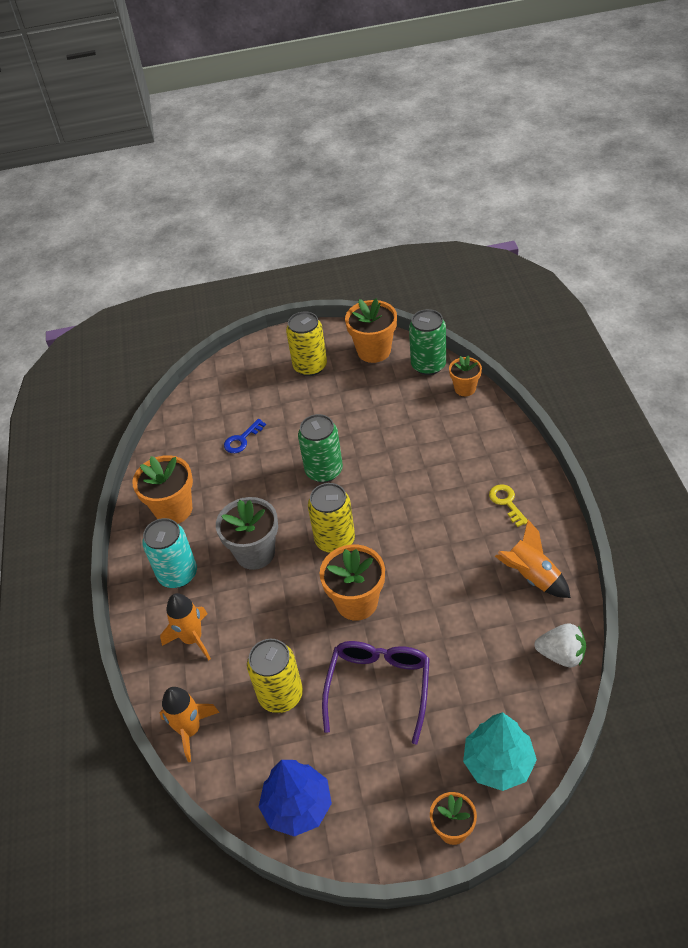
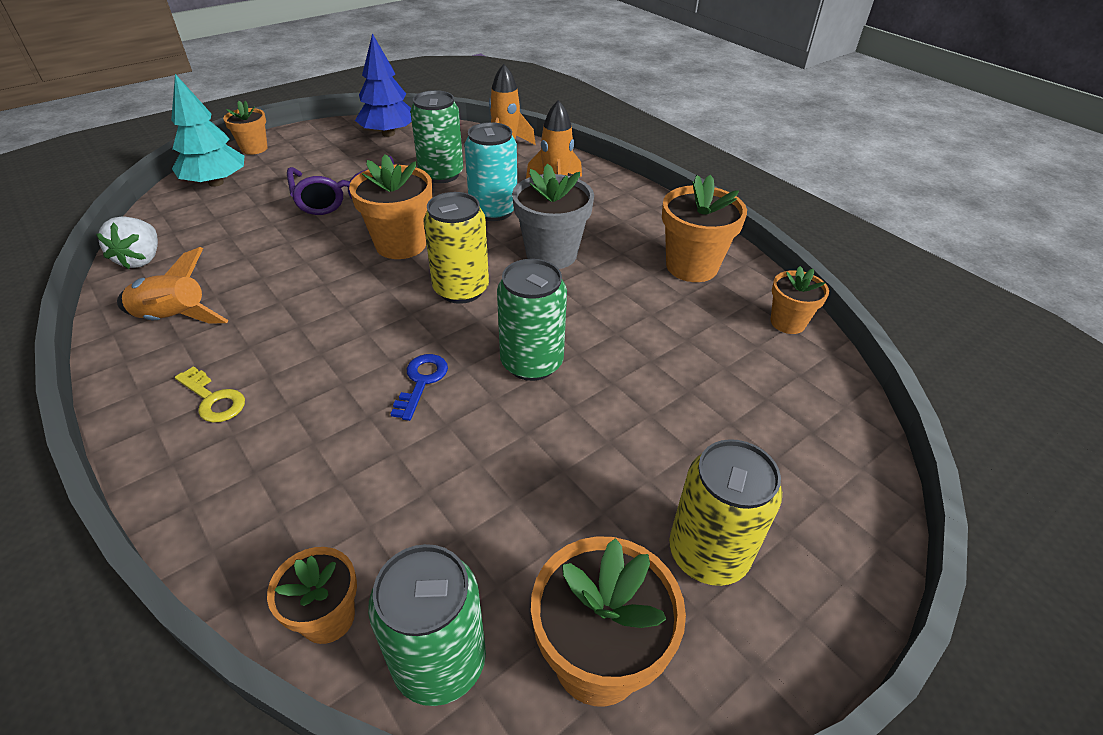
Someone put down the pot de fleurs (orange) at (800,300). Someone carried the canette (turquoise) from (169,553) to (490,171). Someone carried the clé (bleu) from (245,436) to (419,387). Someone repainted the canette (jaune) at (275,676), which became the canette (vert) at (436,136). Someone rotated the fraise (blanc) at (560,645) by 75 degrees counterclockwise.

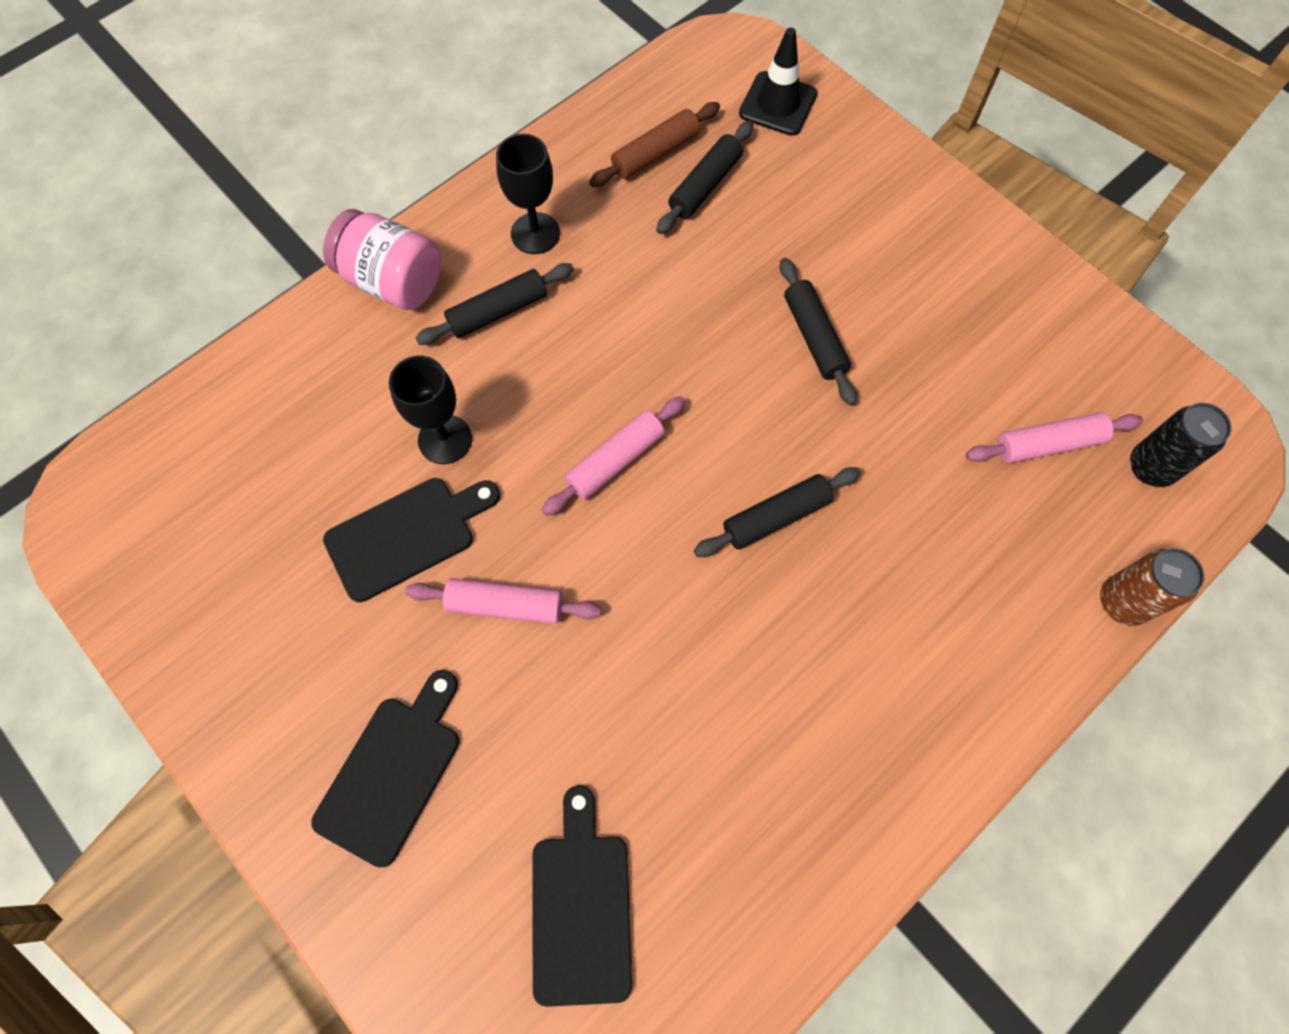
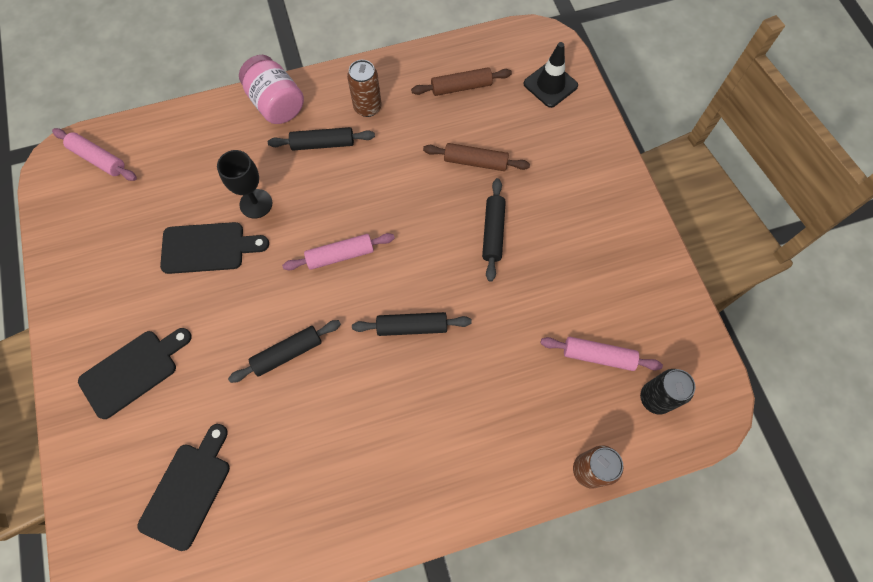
Someone put down the rouleau à pâtisserie (marron) at (476,157). Someone carried the rouleau à pâtisserie (rose) from (503,601) to (94,154). Someone carried the rouleau à pâtisserie (noir) from (705,177) to (284,351). Someone swapped the verre à pied (noir) at (528,194) for the canette (marron) at (364,88).

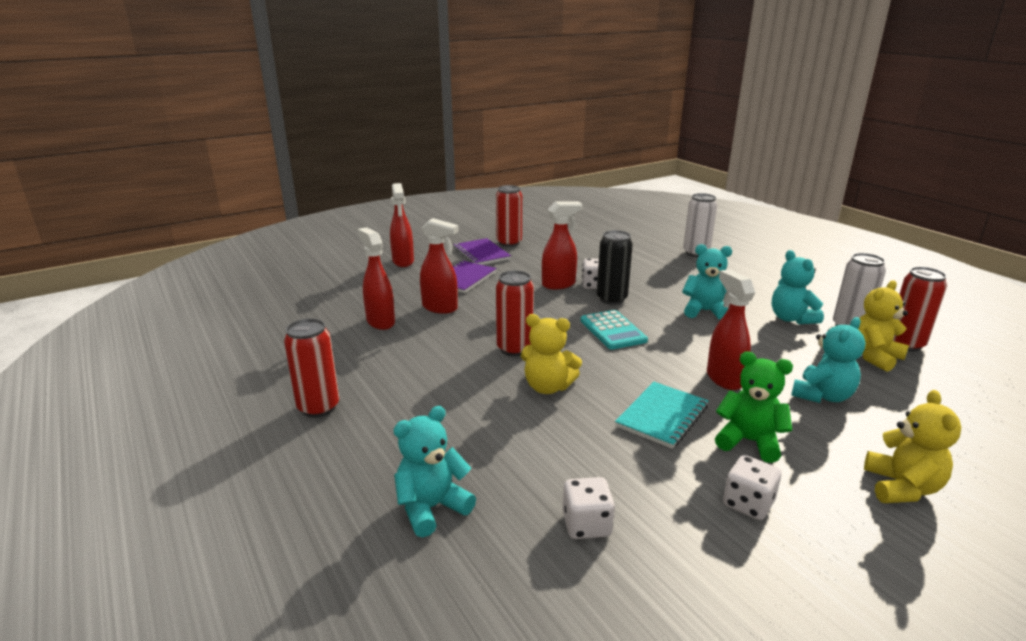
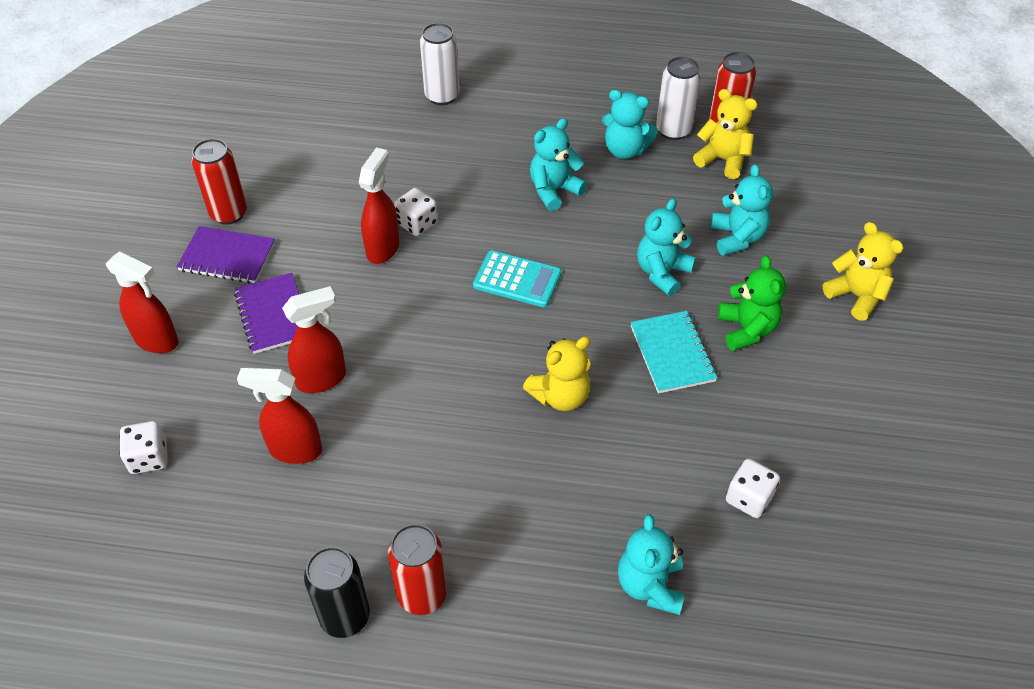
Someone took away the canette (rouge) at (515,313). Someone carried the canette (noir) from (615,267) to (337,592). Someone carried the dé (blanc) from (752,487) to (143,447). Someone swapped the vaporisateur (rouge) at (731,329) for the ours en peluche (turquoise) at (666,247). Someone rotated the ours en peluche (vert) at (754,407) by 105 degrees clockwise. Someone rotated the ours en peluche (jaune) at (883,326) by 120 degrees clockwise.

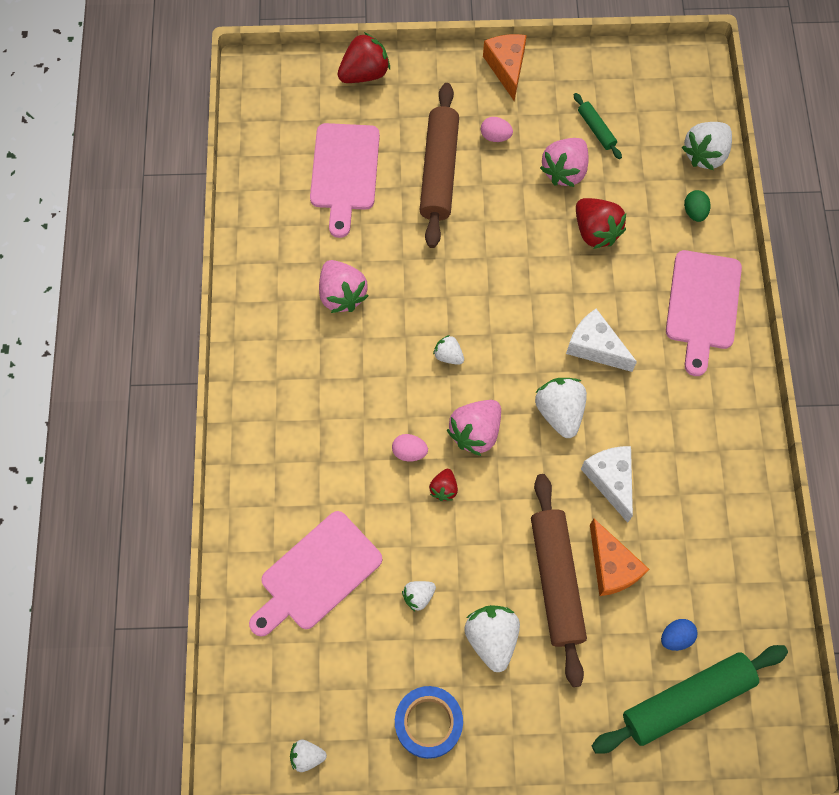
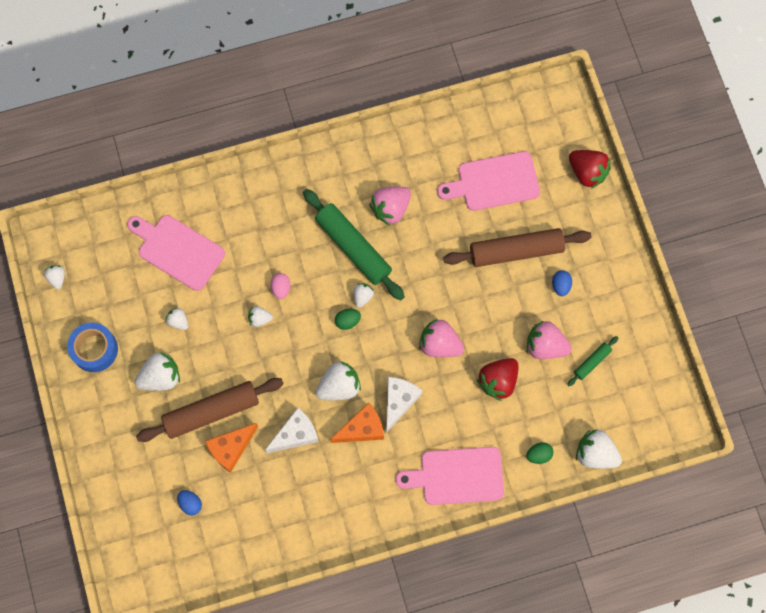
Someone put down the œuf (vert) at (348,319). Someone carried the fraise (rose) from (474,428) to (441,338). Someone carried the fromage (orange) from (505,67) to (357,422). Someone carried the rouleau à pâtisserie (vert) from (690,699) to (354,244). Someone repainted the fraise (rouge) at (443,485), which became the fraise (blanc) at (260,316). Someone repainted the œuf (rose) at (497,129), which became the œuf (bleu) at (562,283).

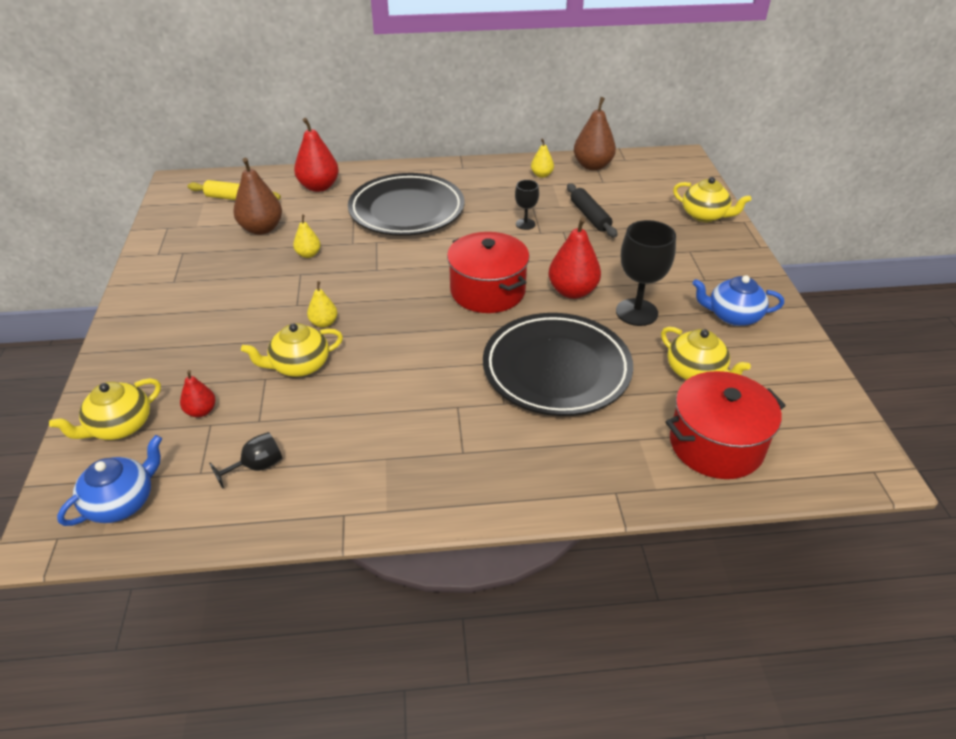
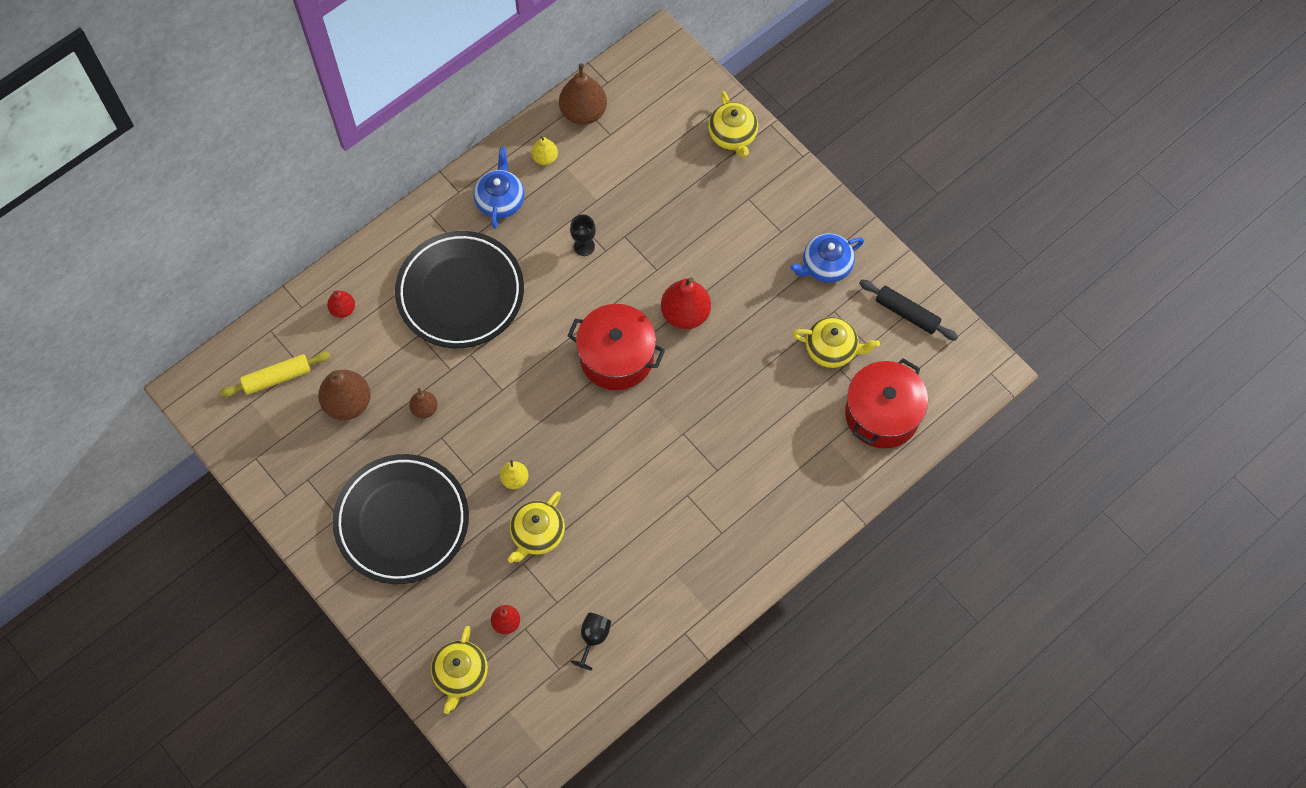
Someone took away the verre à pied (noir) at (646,273). Someone carried the théière (bleu) from (109,480) to (499,188). Someone carried the assiette (noir) from (558,364) to (401,519). Someone carried the rouleau à pâtisserie (noir) from (592,210) to (908,310). Someone repainted the poire (jaune) at (307,236), which became the poire (marron) at (423,403). Someone rotated the théière (jaune) at (712,199) by 75 degrees clockwise. Someone scaled the poire (rouge) at (316,155) by 0.55.

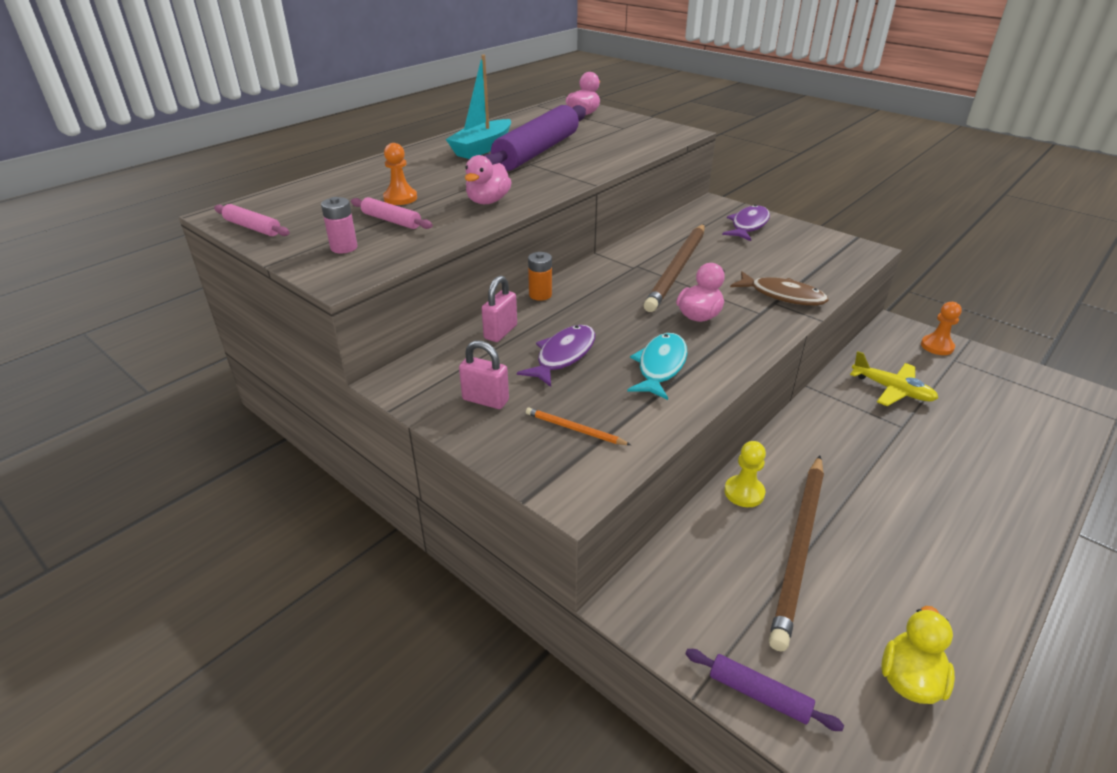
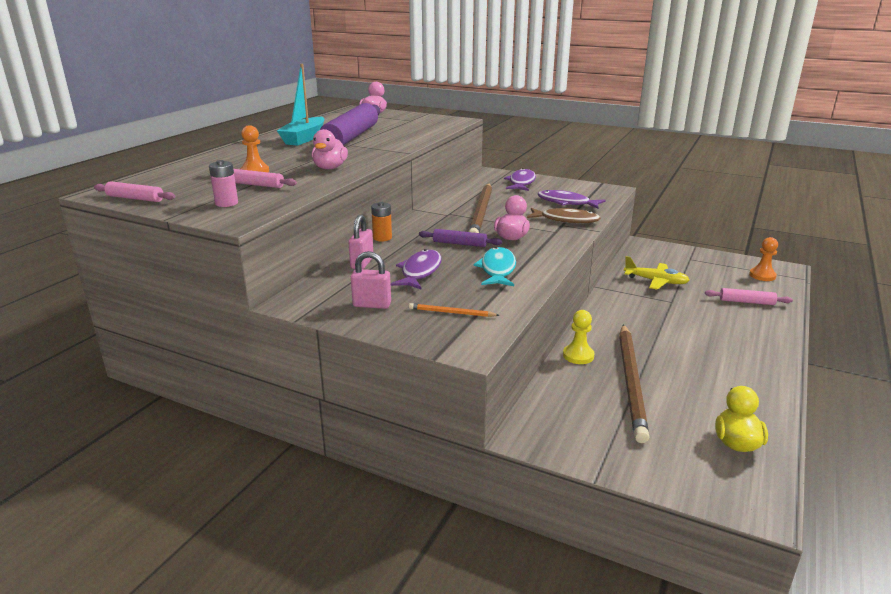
Someone put down the poisson (violet) at (571,199). Someone put down the rouleau à pâtisserie (rose) at (749,296). Someone carried the rouleau à pâtisserie (violet) from (764,690) to (460,238). Someone carried the pion (orange) from (941,328) to (763,259).

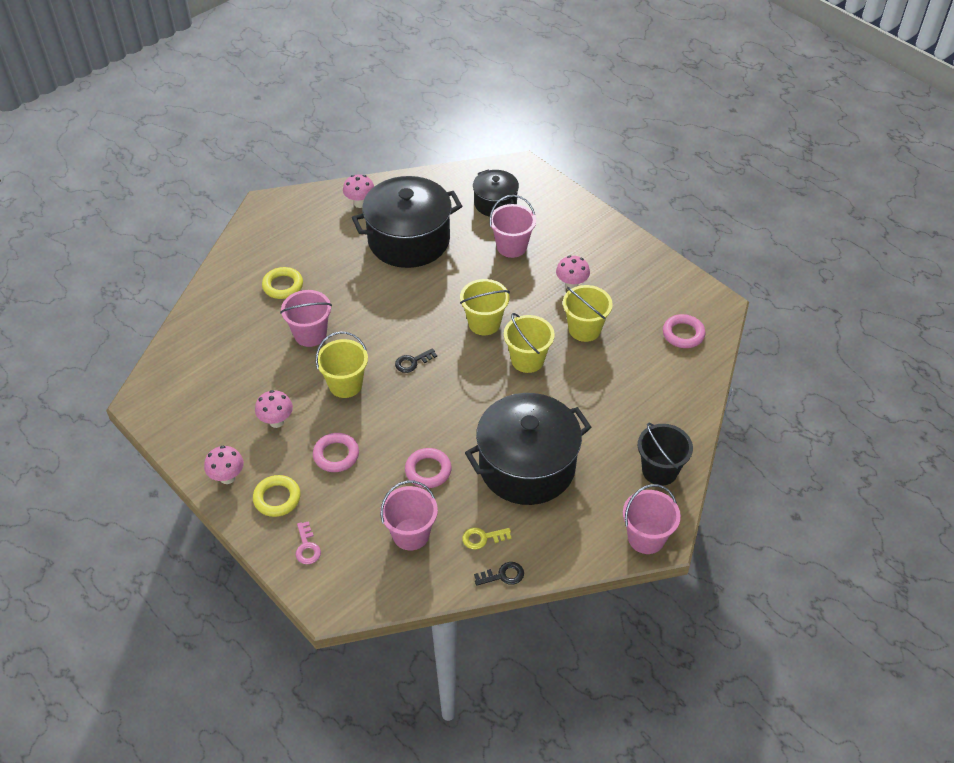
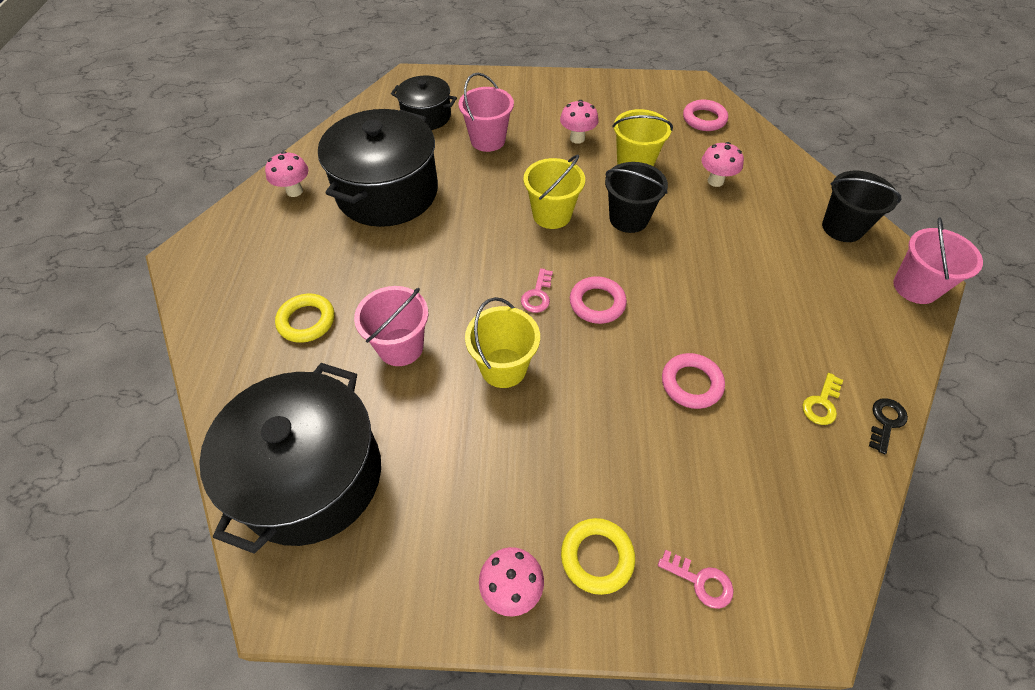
Someone took away the seau (rose) at (409,515). Someone carried the champignon (rose) from (274,409) to (723,164). Someone carried the anneau (rose) from (336,452) to (598,300). Someone carried the marmite (noir) from (528,449) to (290,458). Someone repainted the clé (noir) at (416,360), which became the clé (rose) at (537,290). Someone repainted the seau (jaune) at (529,343), which became the seau (noir) at (636,197).

